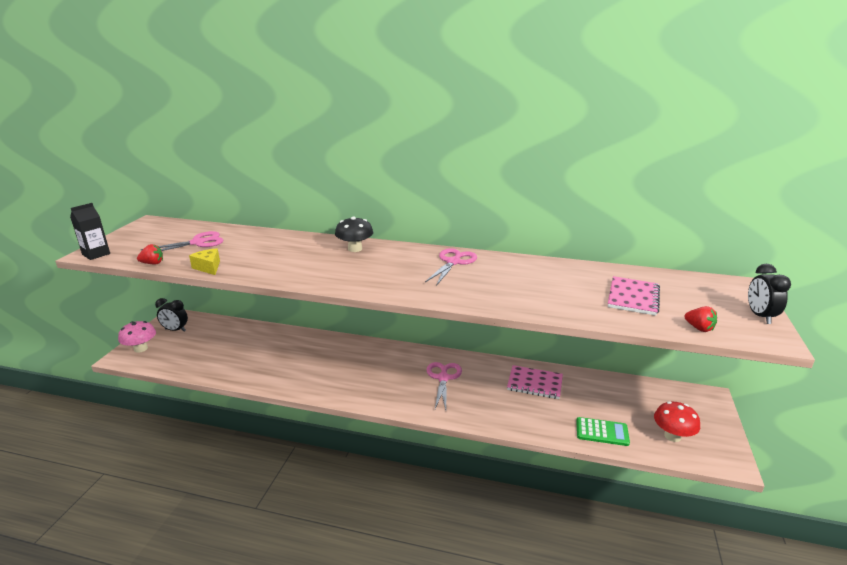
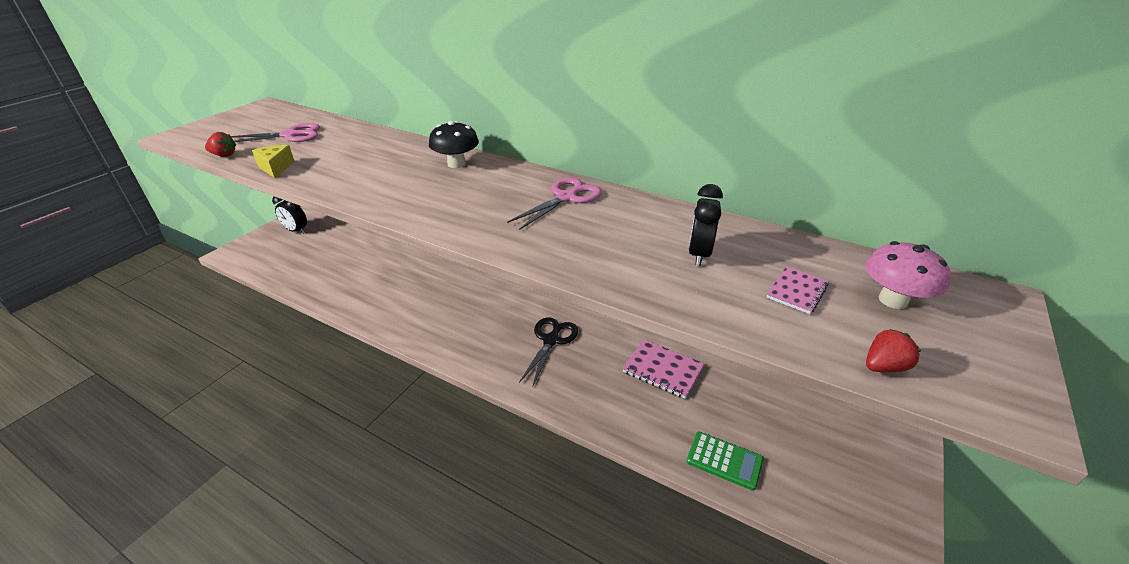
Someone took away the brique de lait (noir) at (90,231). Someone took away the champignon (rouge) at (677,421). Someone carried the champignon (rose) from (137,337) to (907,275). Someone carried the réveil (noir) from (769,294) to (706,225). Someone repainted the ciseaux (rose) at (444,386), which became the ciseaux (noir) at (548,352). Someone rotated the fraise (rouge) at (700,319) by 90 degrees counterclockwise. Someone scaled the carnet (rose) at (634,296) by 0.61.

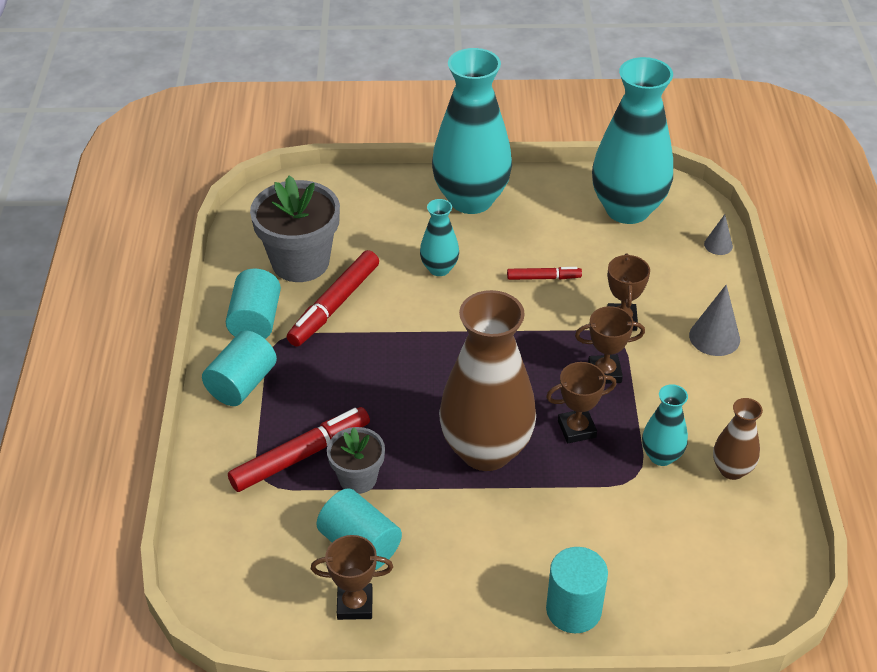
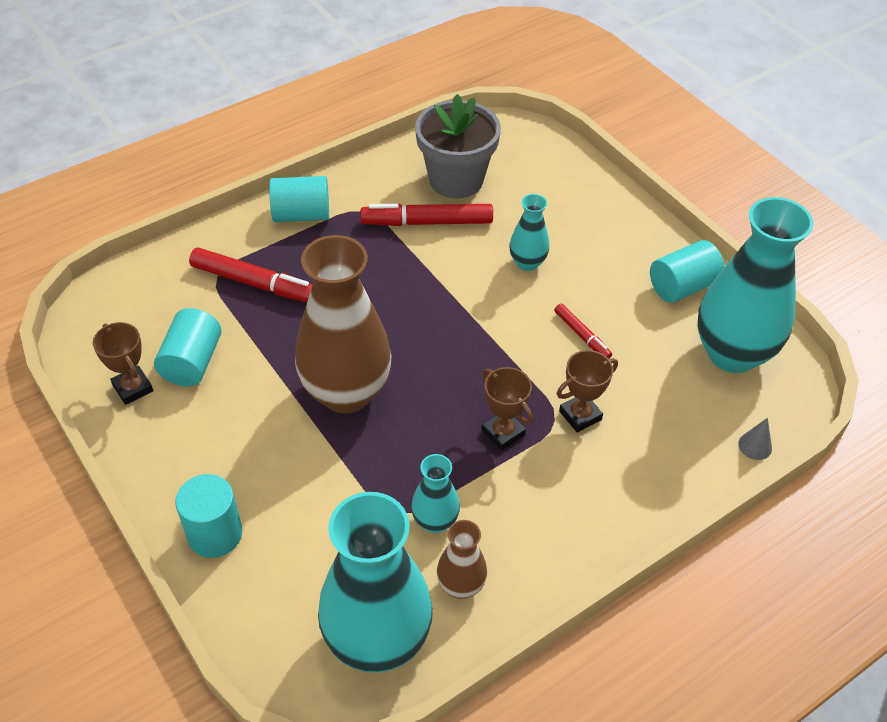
Someone took away the pot de fleurs (gris) at (356,460). Someone took away the trophée (marron) at (581,402). Someone took away the cône (gris) at (714,320). Someone carried the cylindre (turquoise) from (253,303) to (687,271). Someone carried the vase (turquoise) from (472,131) to (375,582).

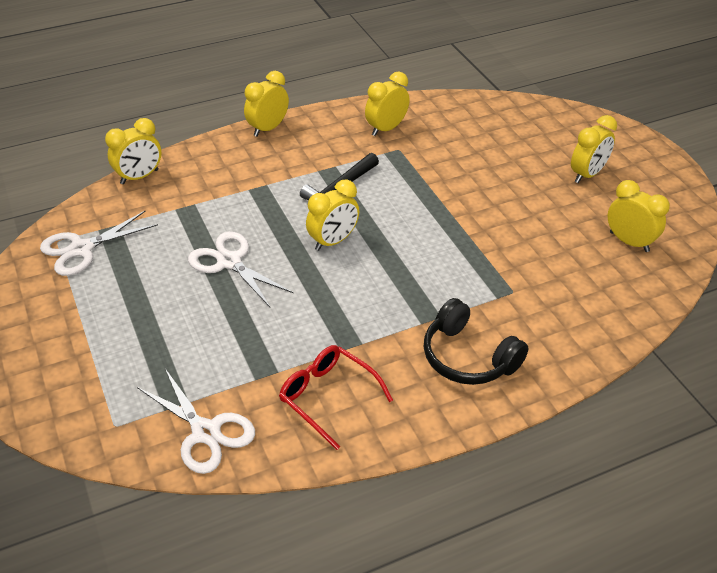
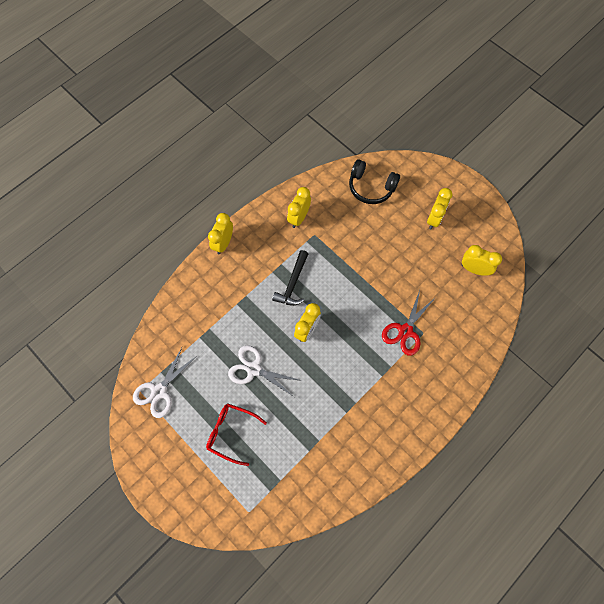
Someone took away the réveil (jaune) at (133,151). Someone took away the ciseaux (blanc) at (196,421). Someone put down the ciseaux (rouge) at (409,323). Someone carried the lunettes (rouge) from (336,397) to (236,435). Someone carried the casque audio (noir) from (476,341) to (374,181).

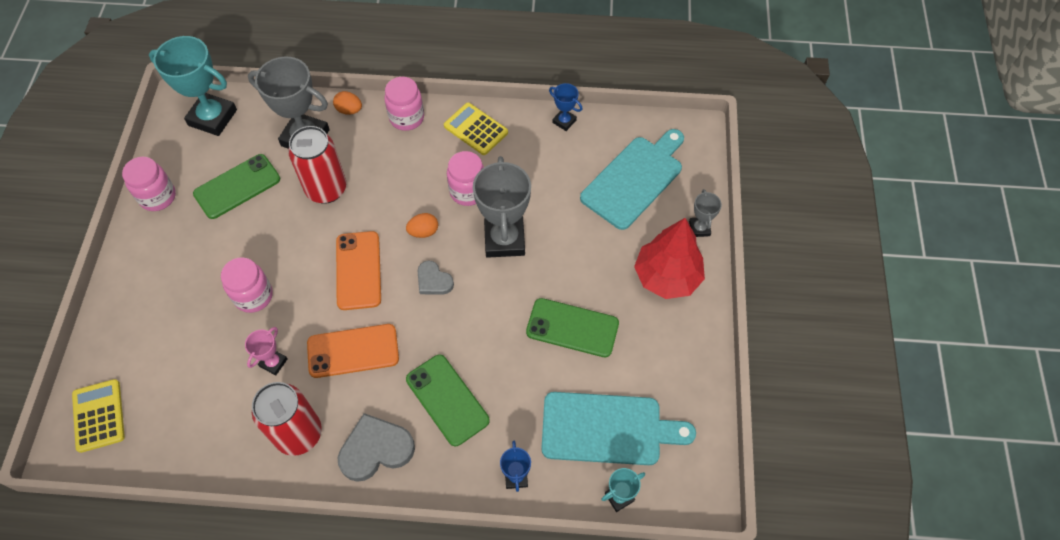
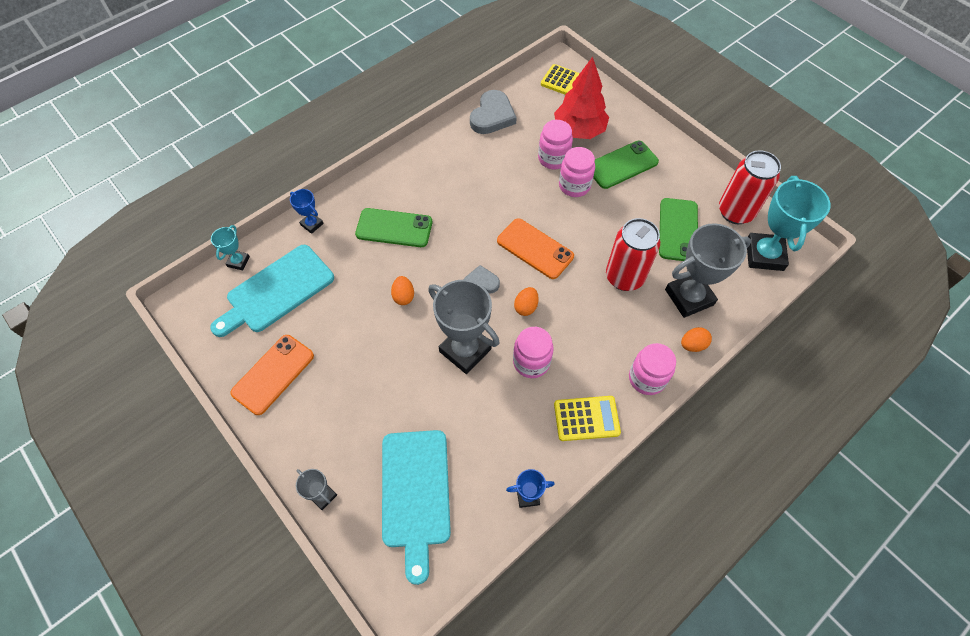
Someone took away the trophée (rose) at (266,351). Someone put down the œuf (orange) at (402,290). Someone carried the bocal (rose) from (149,184) to (555,145). Someone carried the canette (rouge) from (287,419) to (750,187). Someone carried the téléphone (orange) from (353,351) to (272,375). Someone carried the cœur (gris) from (376,447) to (493,112). Someone carried the téléphone (vert) from (572,327) to (626,165). Someone carried the arbre (rouge) from (669,258) to (581,98). Someone rotated the trophée (turquoise) at (193,86) by 60 degrees counterclockwise.

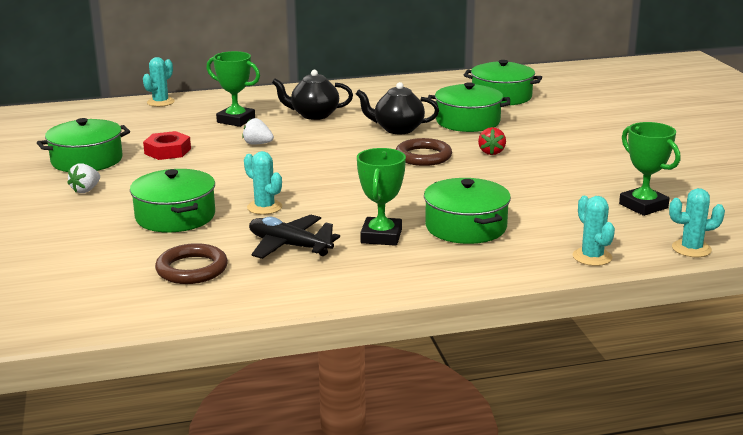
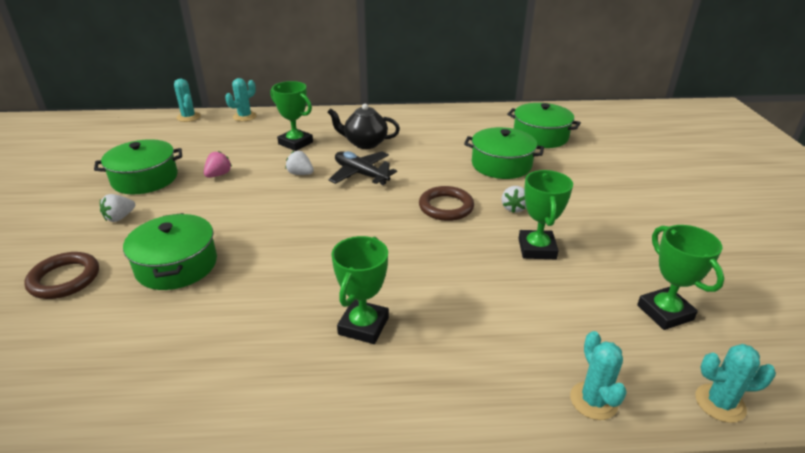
Someone took away the théière (noir) at (397,108). Someone took away the marmite (vert) at (467,211). Someone put down the trophée (vert) at (545,214). Someone carried the anneau (marron) from (191,263) to (61,275). Someone carried the cactus (turquoise) from (263,183) to (187,100). Someone carried the avion (noir) from (294,236) to (362,168). Someone swapped the écrou (rouge) at (167,145) for the fraise (rose) at (218,164). Someone repainted the fraise (rouge) at (492,141), which became the fraise (blanc) at (514,199).

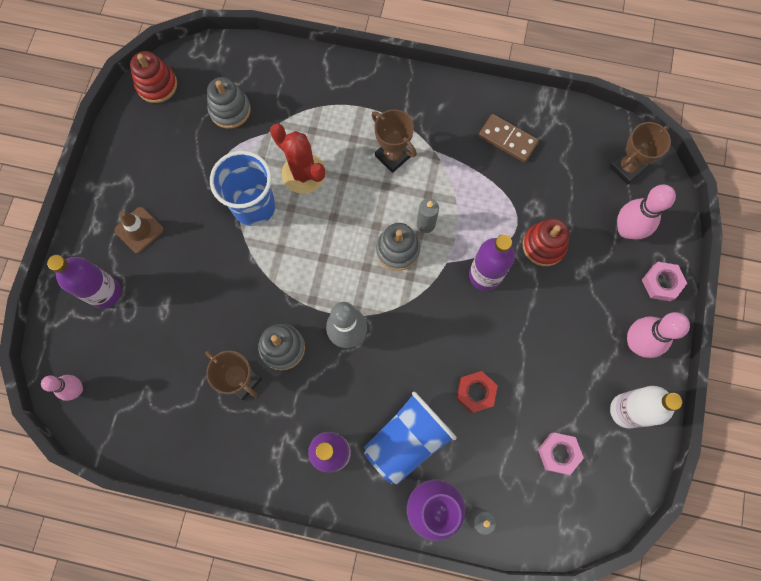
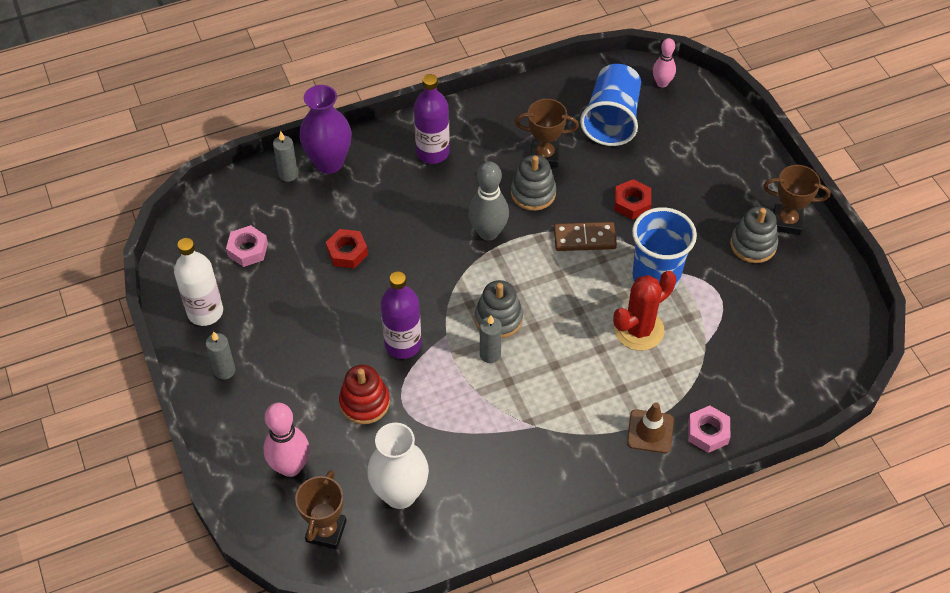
Someone took away the bouteille (violet) at (84,282). Someone took away the jouet à empiler (rouge) at (153,77). Someone put down the vase (blanc) at (398,466). Someone put down the écrou (rouge) at (632,199). Someone carried the cône de chantier (marron) from (138,230) to (650,427). Someone carried the jouet à empiler (gris) from (229,103) to (754,234). Someone carried the gobelet (bleu) from (410,438) to (610,105). Someone carried the trophée (marron) from (394,141) to (796,200). Someone carried the domino (marron) from (508,138) to (585,236). Someone carried the écrou (rose) from (664,281) to (709,429). Someone swapped the quille (rose) at (658,335) for the bougie (gris) at (220,355). Someone rotated the cactus (rouge) at (298,159) by 45 degrees counterclockwise.

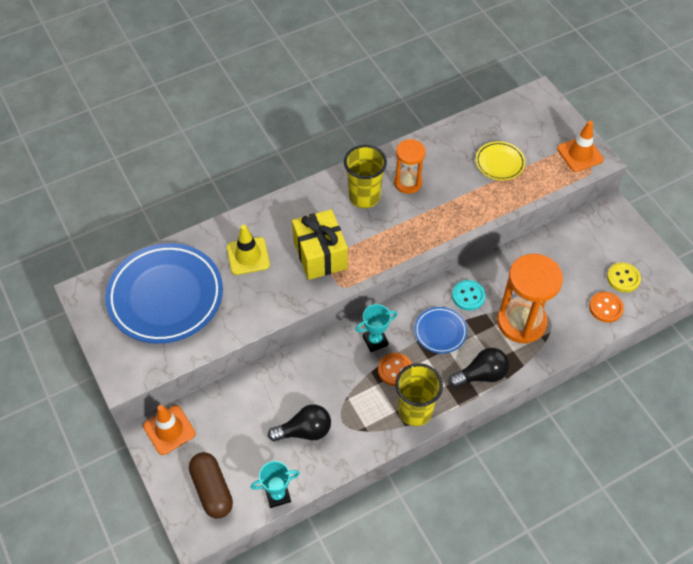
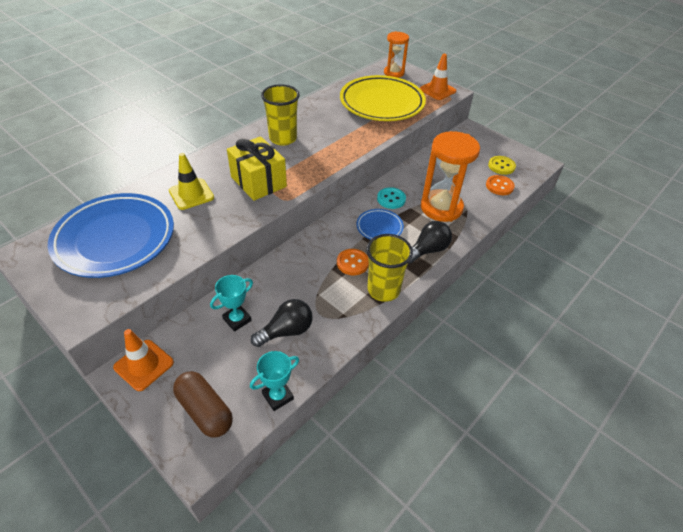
Someone carried the trophée (turquoise) from (376,328) to (231,303). Someone carried the sablier (orange) from (410,166) to (396,54). Someone scaled the assiette (jaune) at (500,160) by 2.13.

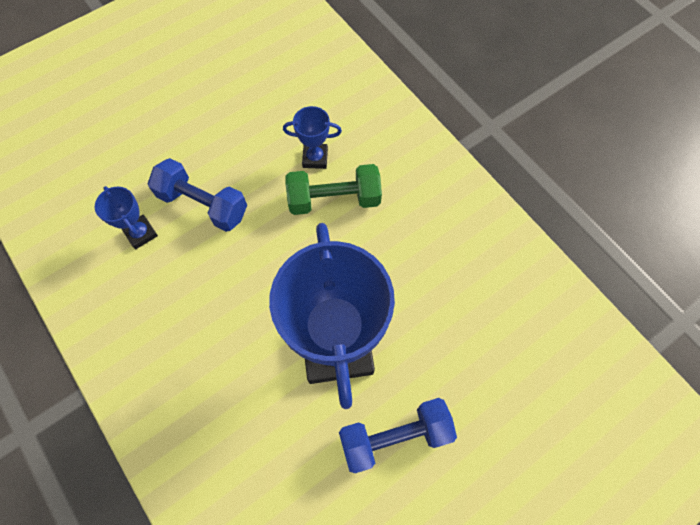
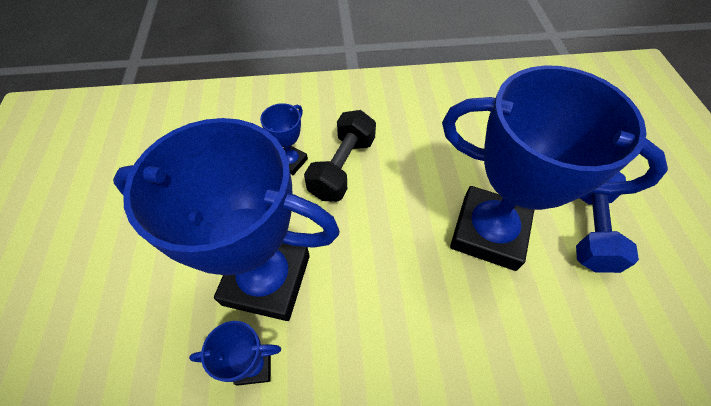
Someone swapped the haltère (bleu) at (197,195) for the trophée (bleu) at (226,219). Someone repainted the haltère (vert) at (334,189), which became the haltère (noir) at (340,156).

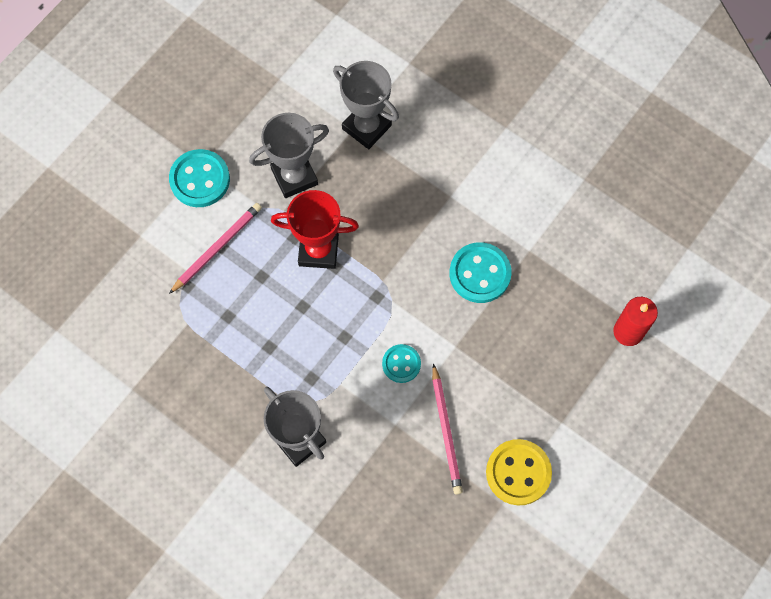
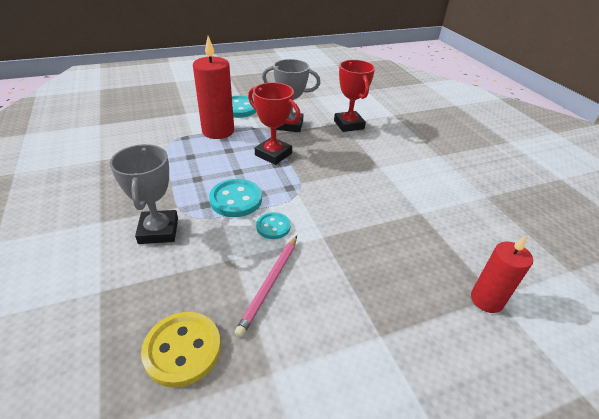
Someone carried the bouton (turquoise) from (481,272) to (235,198). Someone carried the bouton (jaune) from (519,472) to (181,350). Someone swapped the crayon (rose) at (215,248) for the bougie (rouge) at (213,87). Someone repainted the trophée (gris) at (366,105), which became the trophée (rouge) at (354,96).

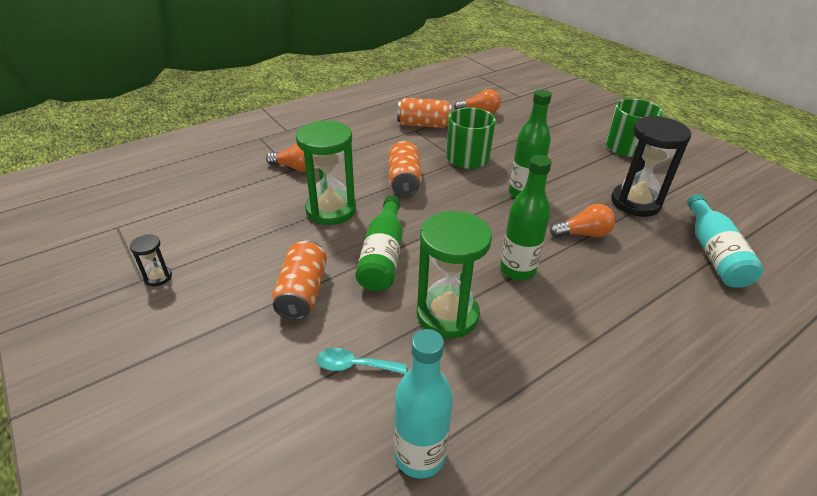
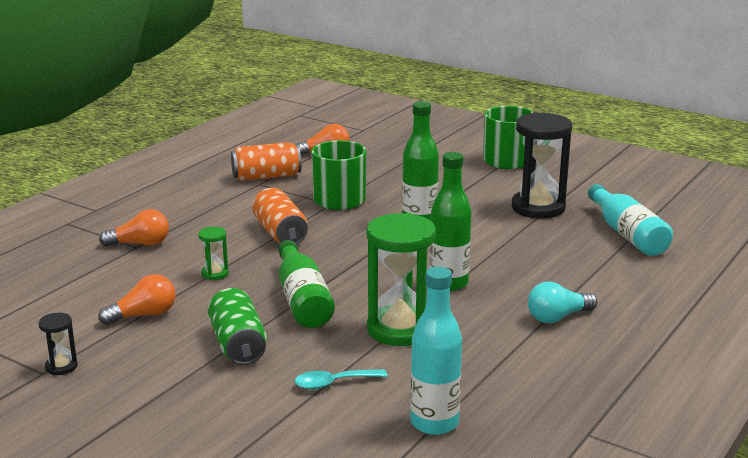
Someone put down the ampoule (turquoise) at (562,302). Someone carried the ampoule (orange) from (583,220) to (137,299). Someone repainted the canette (orange) at (299,280), which became the canette (vert) at (237,326). Someone scaled the sablier (vert) at (326,173) by 0.45.

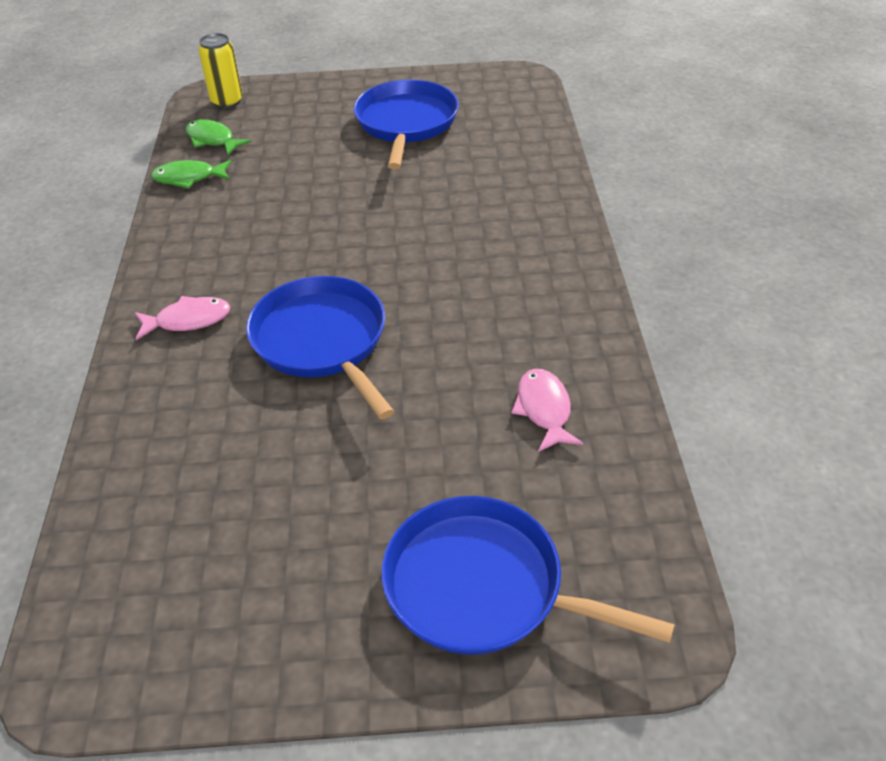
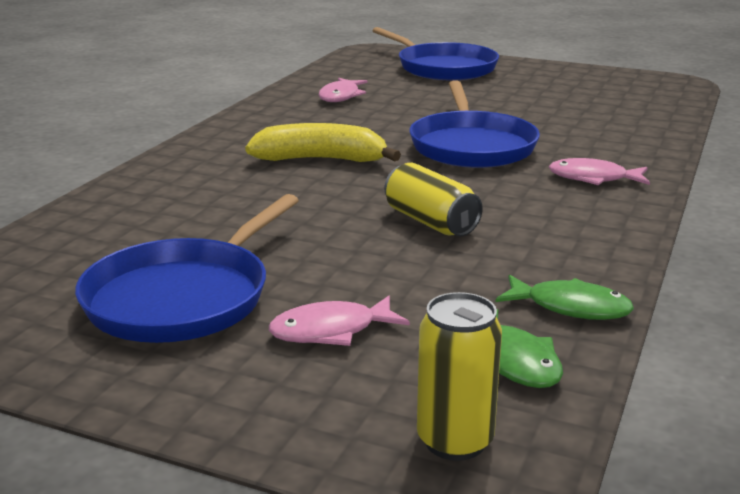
Someone put down the banane (jaune) at (323,142). Someone put down the poisson (rose) at (339,321). Someone put down the canette (jaune) at (434,199).

